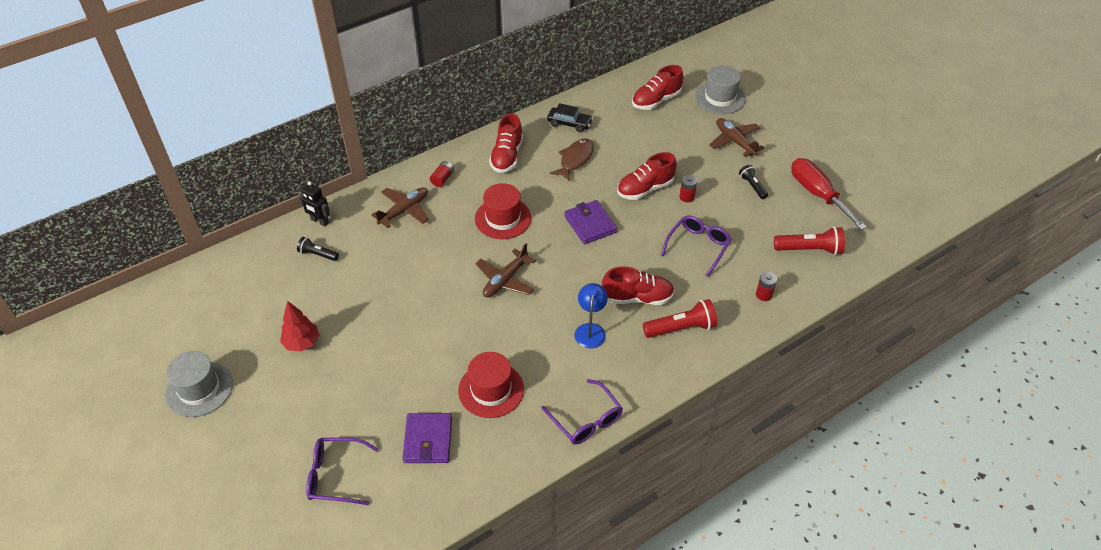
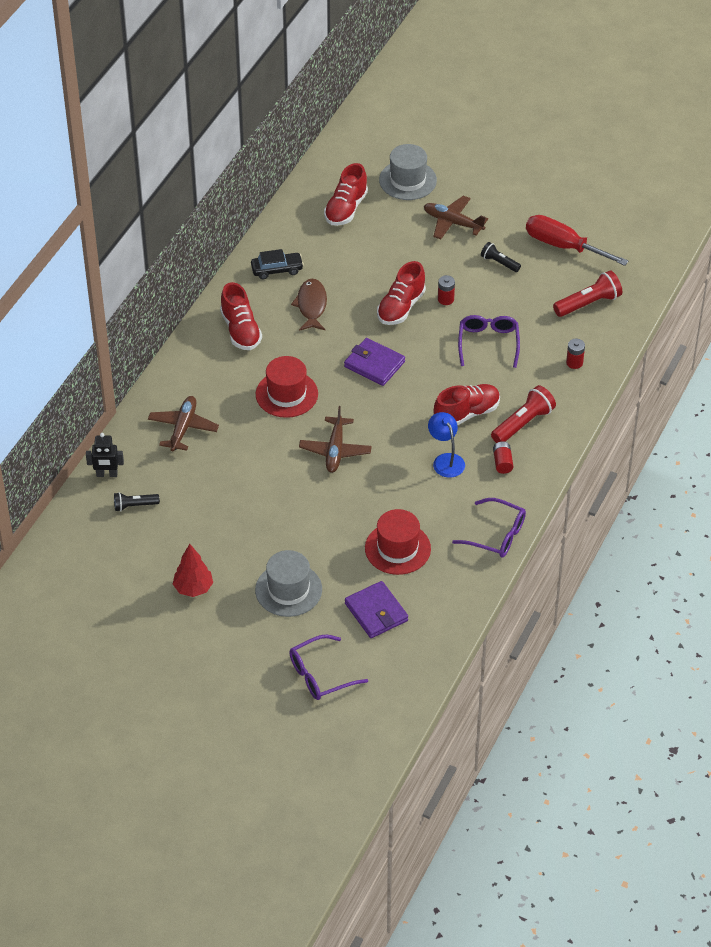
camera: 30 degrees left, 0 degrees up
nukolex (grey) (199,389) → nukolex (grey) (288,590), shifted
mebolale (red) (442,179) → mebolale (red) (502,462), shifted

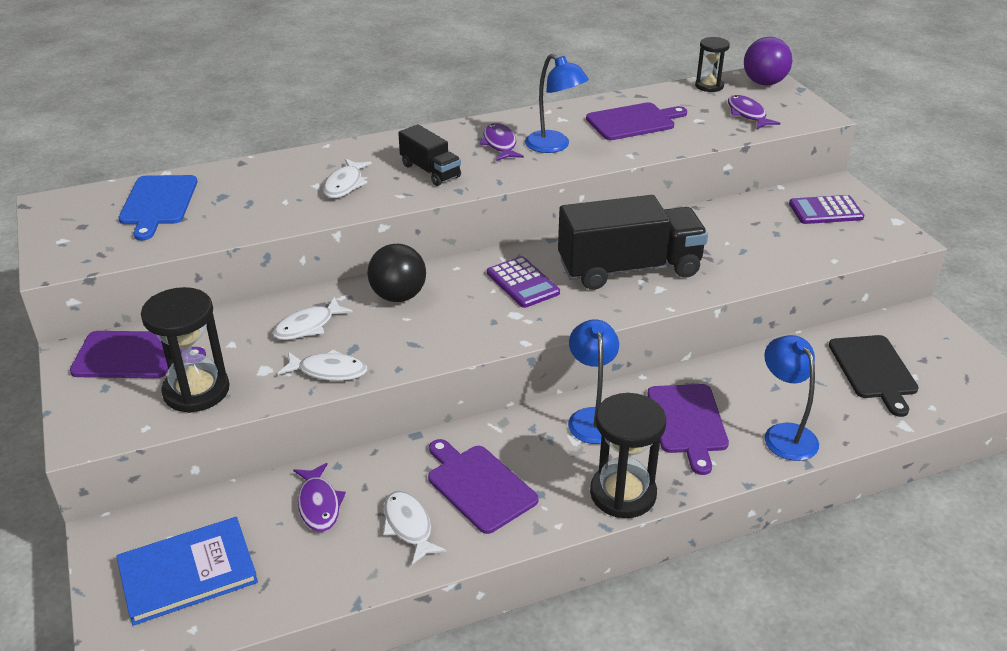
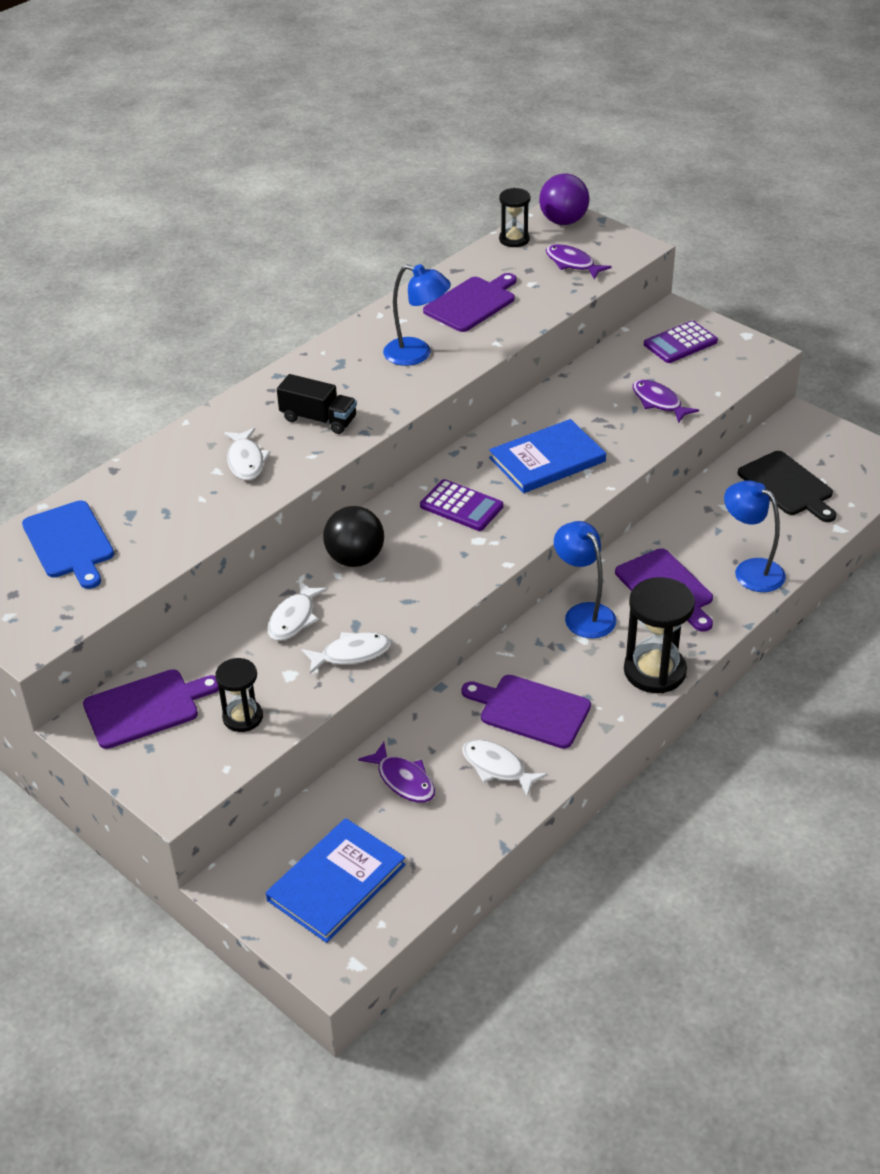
camera: 25 degrees left, 5 degrees up
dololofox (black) (196,391) → dololofox (black) (243,717), x0.60
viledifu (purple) (500,144) → viledifu (purple) (658,402), shifted
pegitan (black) (629,269) → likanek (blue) (547,459)

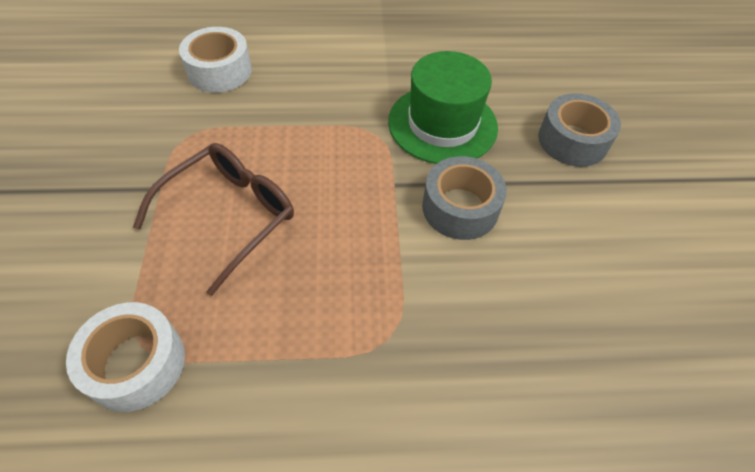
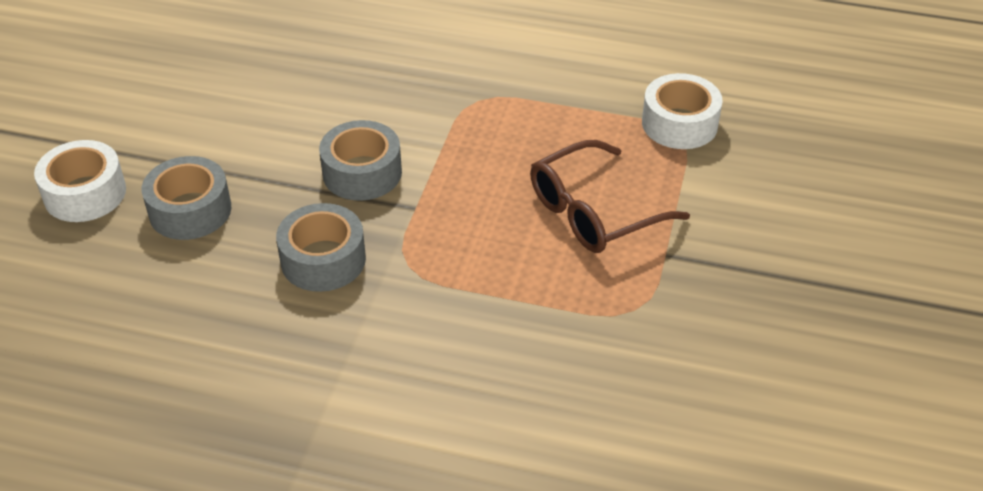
camera: 160 degrees left, 10 degrees down
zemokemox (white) (219,71) → zemokemox (white) (85,193), shifted
nukolex (green) (442,124) → zemokemox (grey) (323,260)

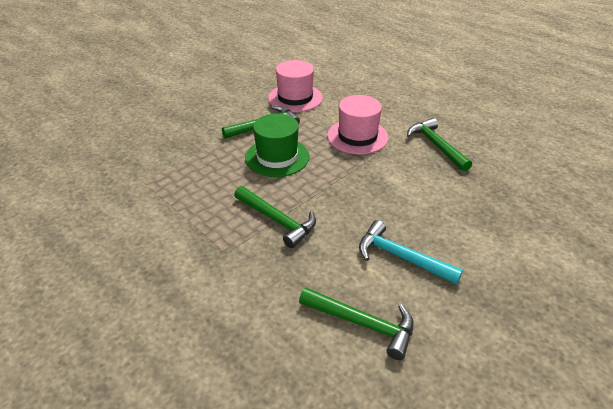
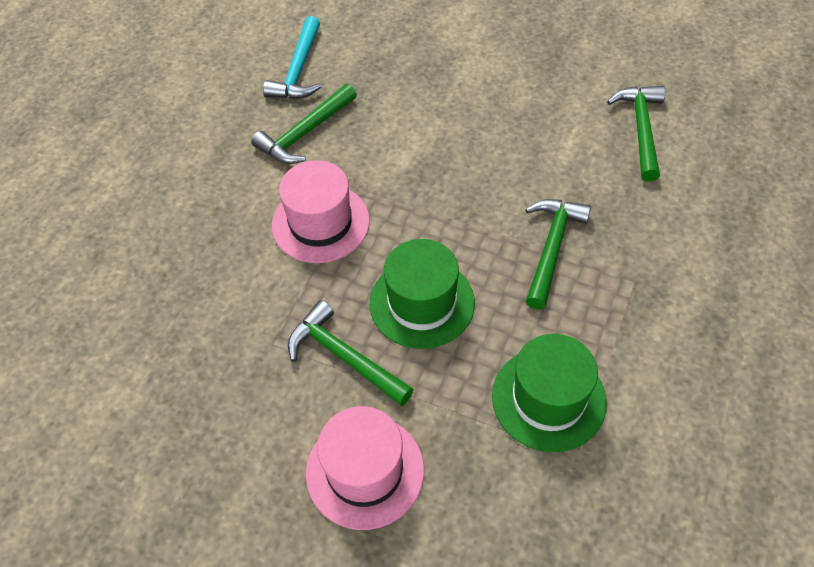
camera: 110 degrees left, 15 degrees up
nukolex (pink) (295,98) → nukolex (pink) (365,471), shifted
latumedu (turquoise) (401,257) → latumedu (turquoise) (299,70), shifted
- → nukolex (green) (548,399)

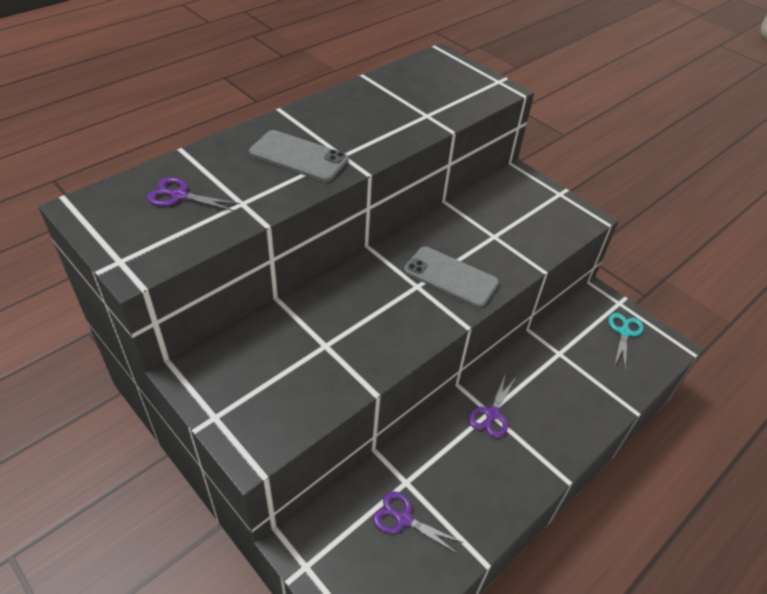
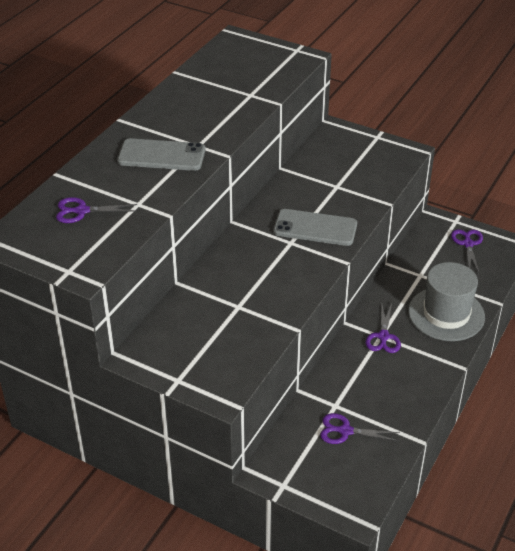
camera: 15 degrees left, 5 degrees down
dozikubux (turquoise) (624,332) → dozikubux (purple) (468,244)
- → nukolex (grey) (446,314)

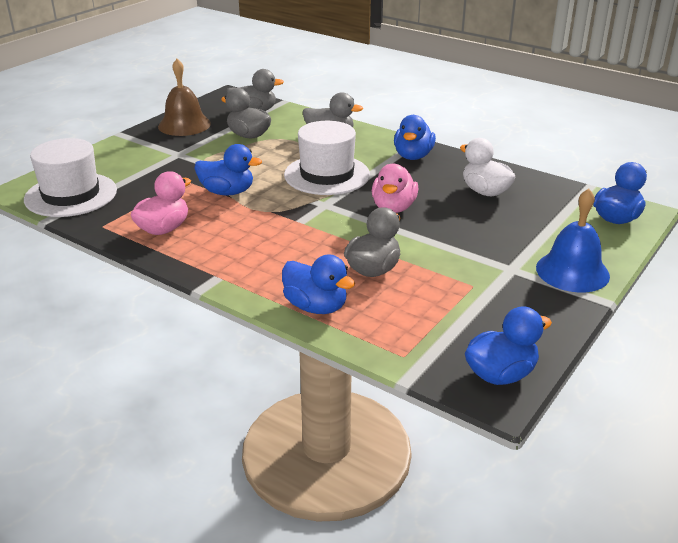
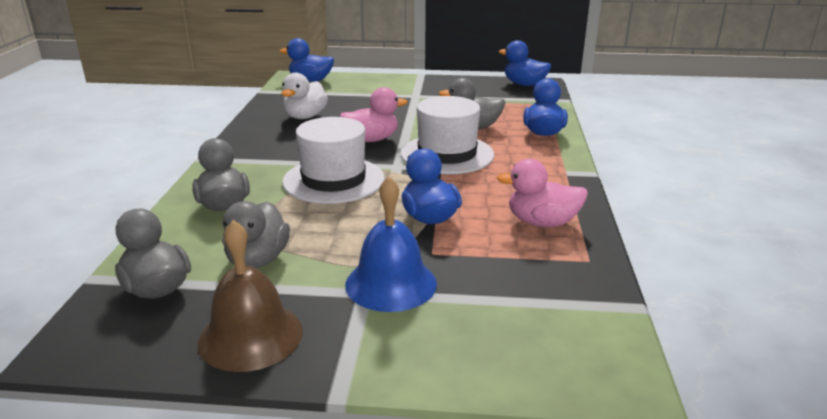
camera: 120 degrees left, 5 degrees down
nukolex (white) (71,195) → nukolex (white) (447,154), shifted
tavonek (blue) (413,156) → -
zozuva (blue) (572,271) → zozuva (blue) (391,283), shifted

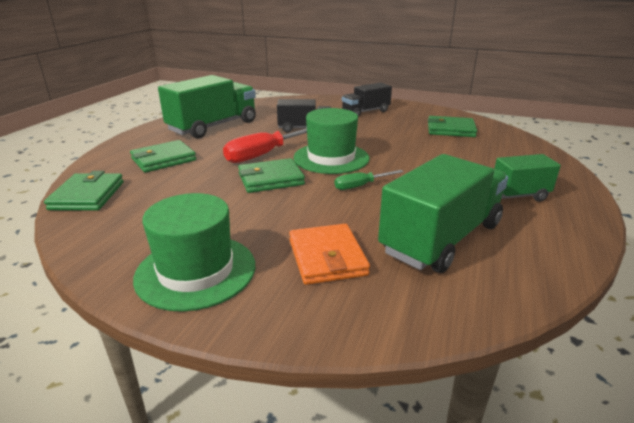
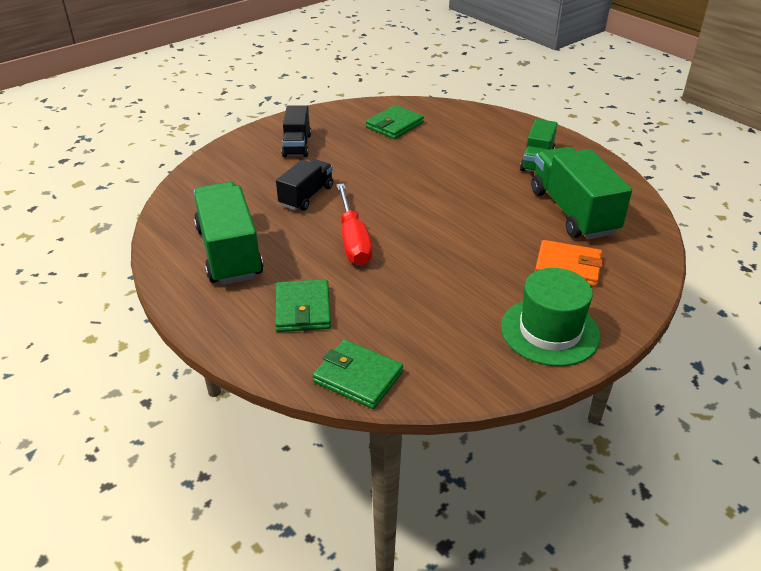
camera: 60 degrees left, 10 degrees up
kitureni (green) (271,179) → -
nukolex (green) (331,158) → -
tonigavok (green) (361,186) → -

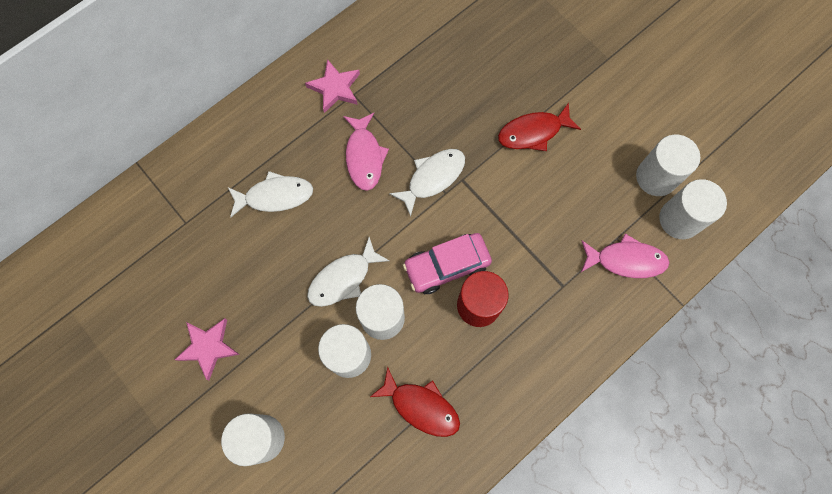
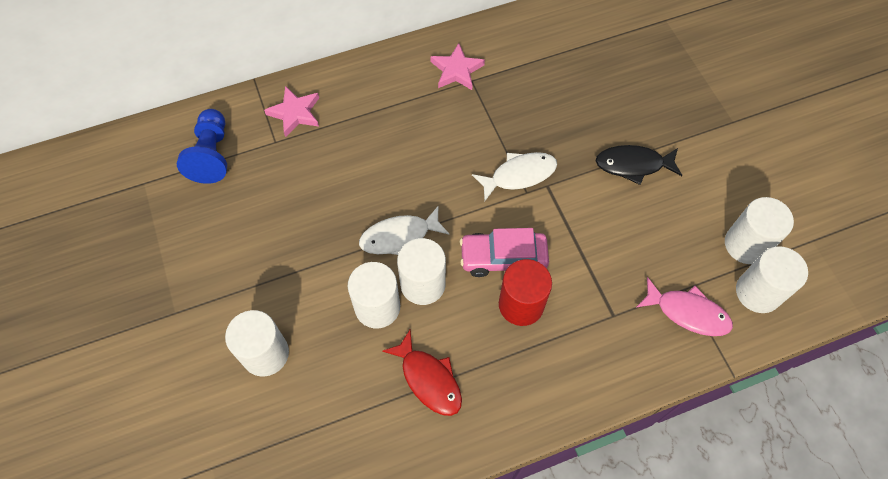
camera: 20 degrees right, 10 degrees down
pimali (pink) (208,347) → pimali (pink) (295,113), shifted
viledifu (white) (275,196) → -
viledifu (pink) (364,156) → -
viledifu (red) (533,132) → viledifu (black) (633,165)
- → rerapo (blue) (212,155)

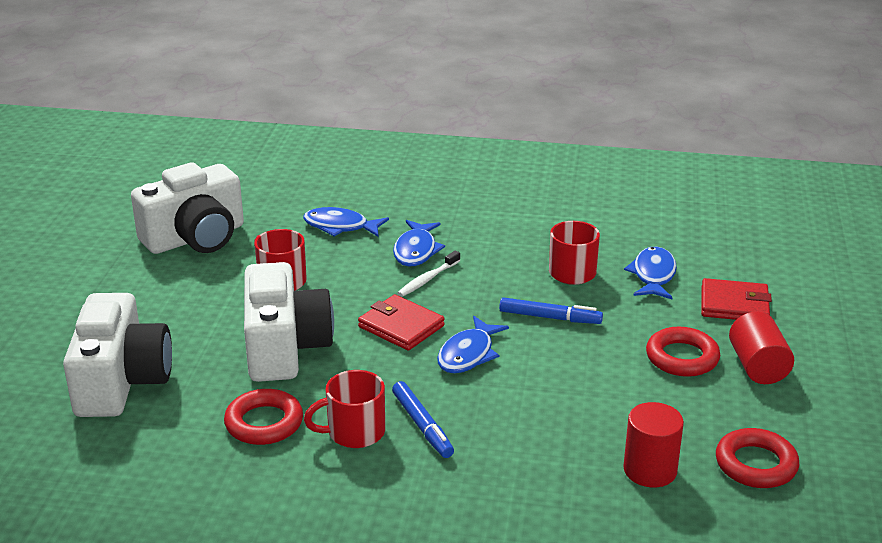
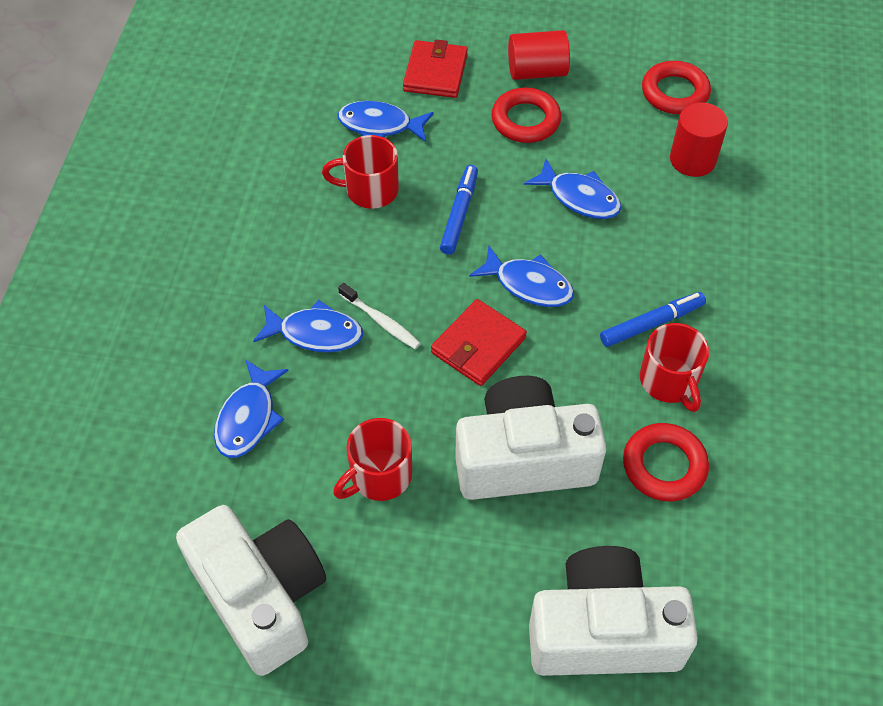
camera: 90 degrees left, 25 degrees up
- → viledifu (blue) (579,197)

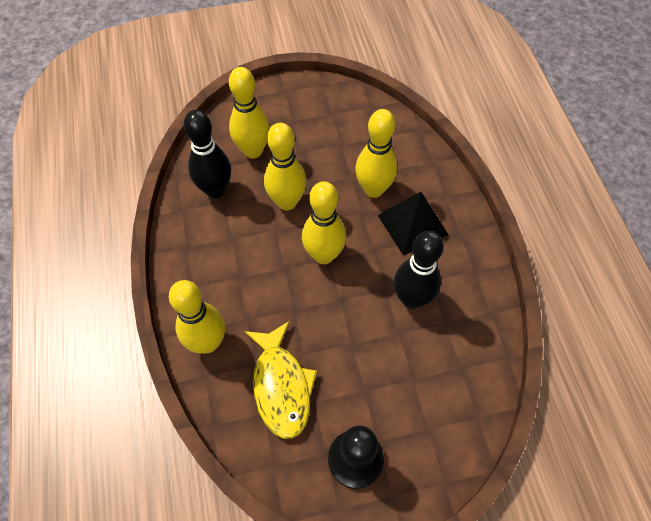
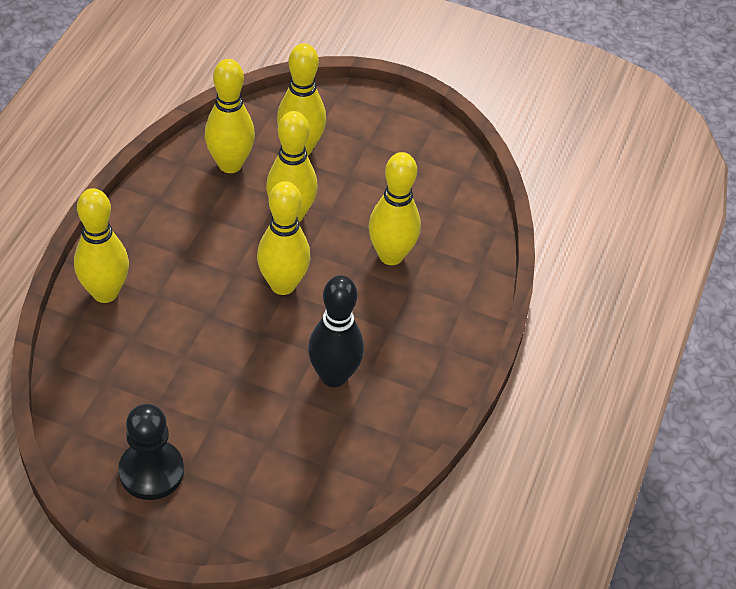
camera: 30 degrees right, 10 degrees down
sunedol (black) (215,190) → sunedol (yellow) (230,164)
viledifu (yellow) (281,386) → -
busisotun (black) (412,225) → -

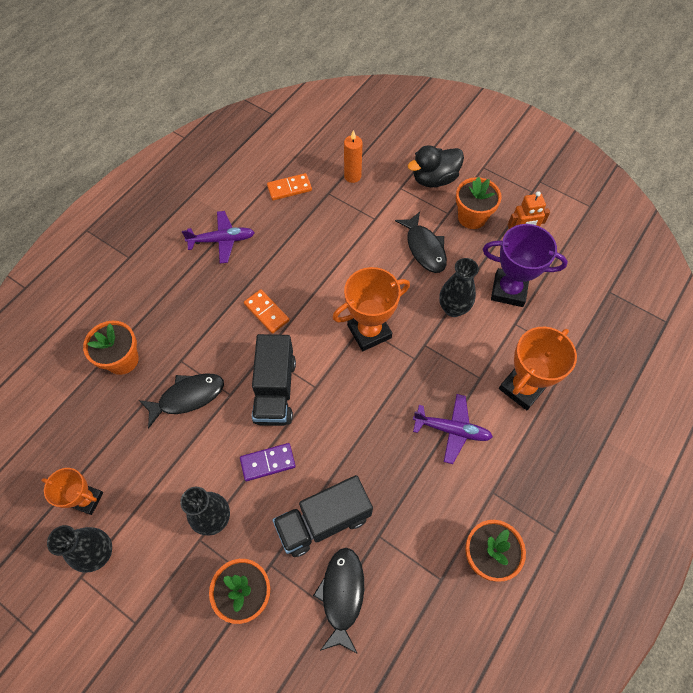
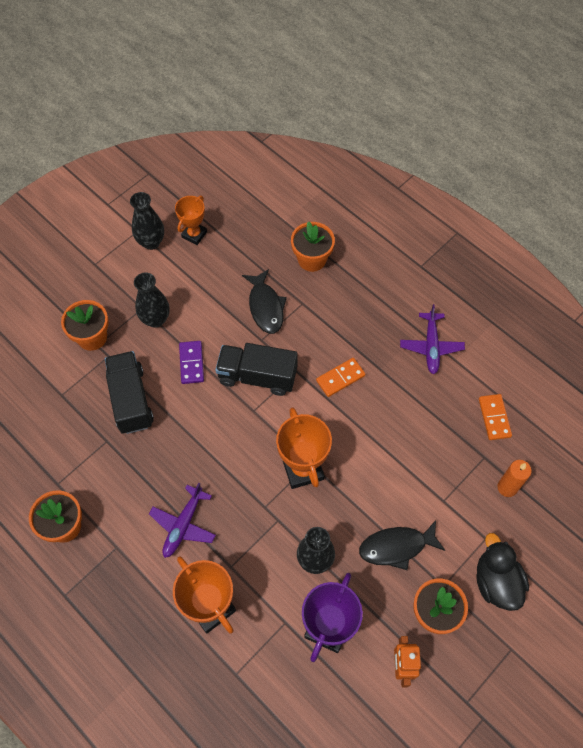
camera: 100 degrees right, 0 degrees up
viledifu (black) (342,595) → -

